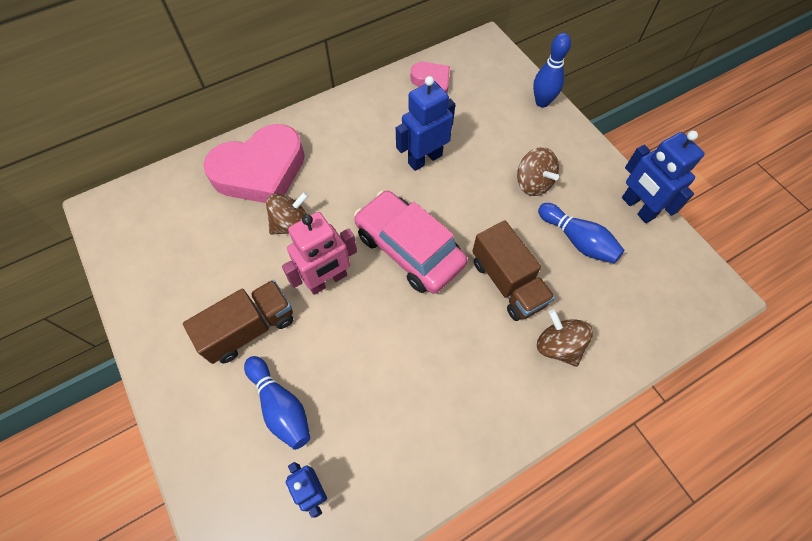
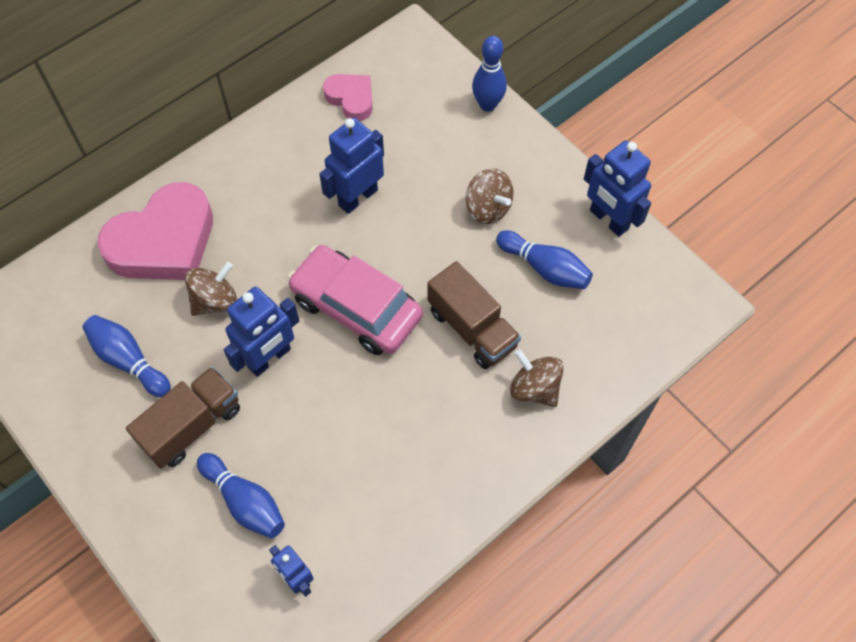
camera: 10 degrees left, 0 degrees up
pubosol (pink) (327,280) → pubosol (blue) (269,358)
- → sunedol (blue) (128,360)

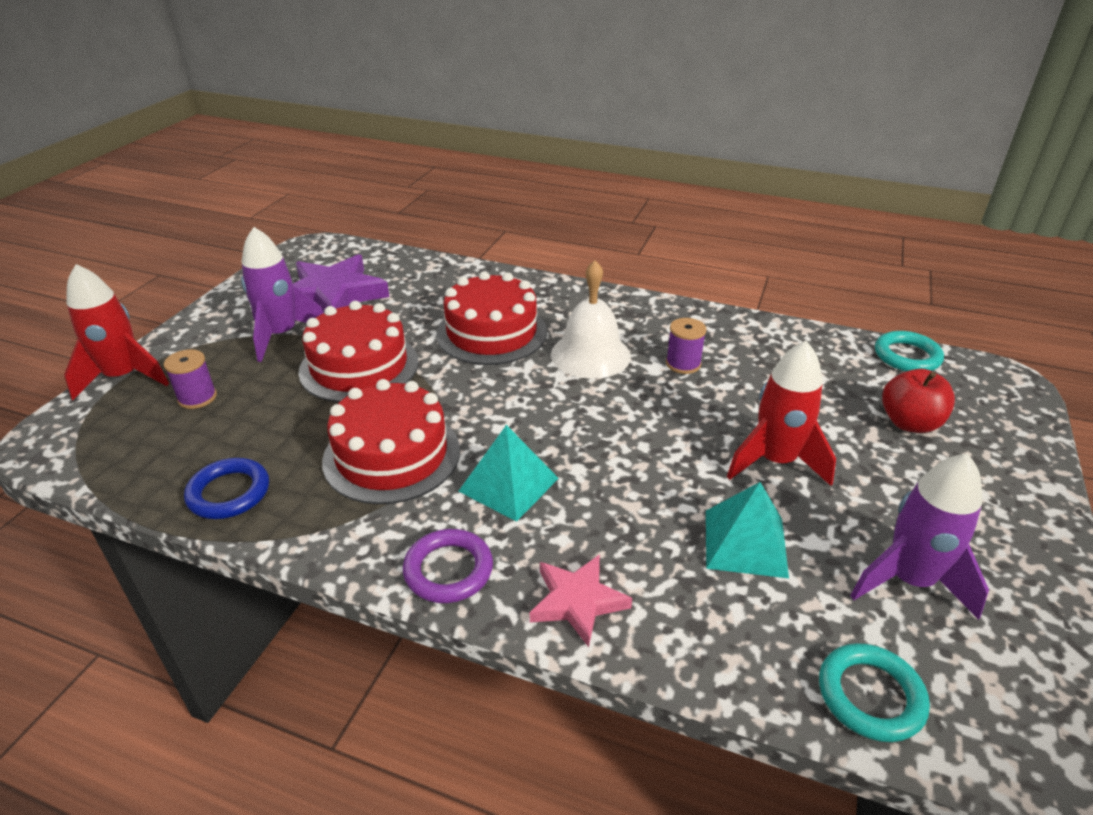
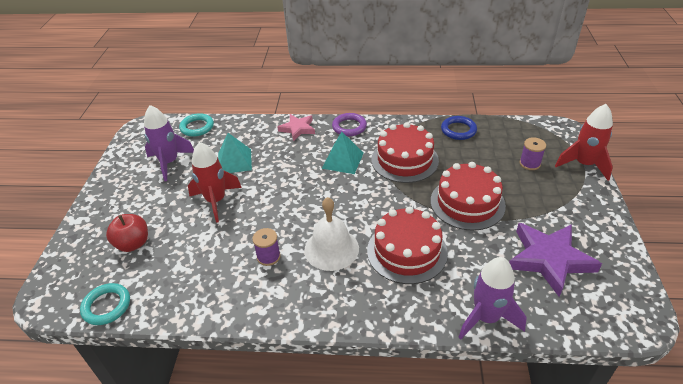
camera: 165 degrees right, 5 degrees up
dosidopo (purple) (281,335) → dosidopo (purple) (486,318), shifted

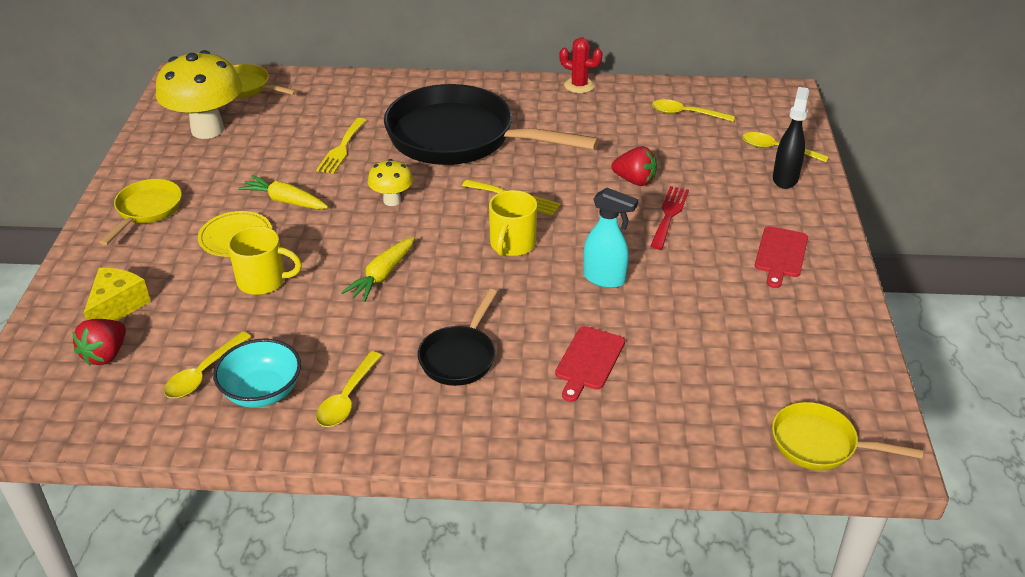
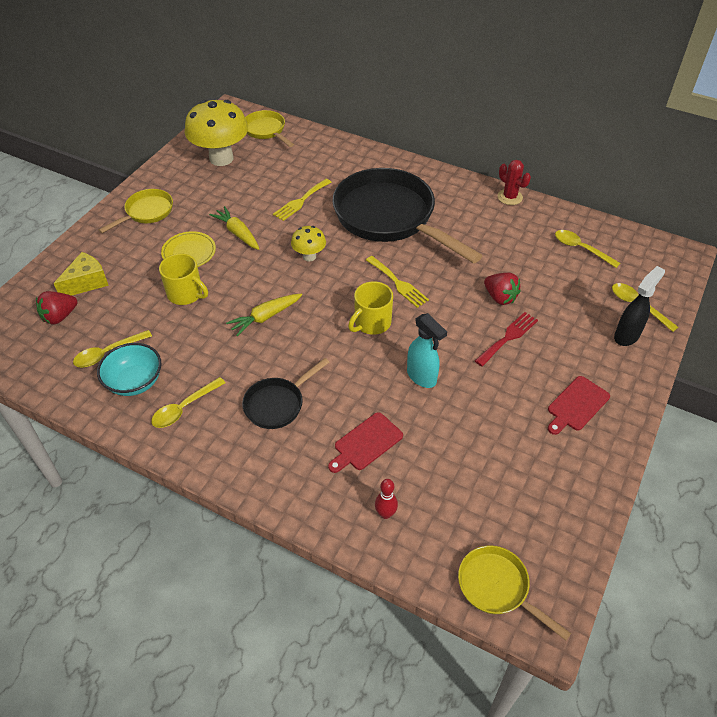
camera: 25 degrees right, 10 degrees up
- → sunedol (red) (385,514)

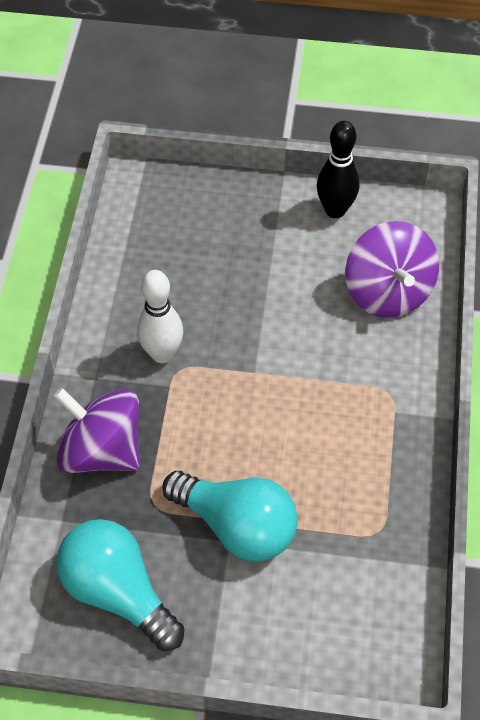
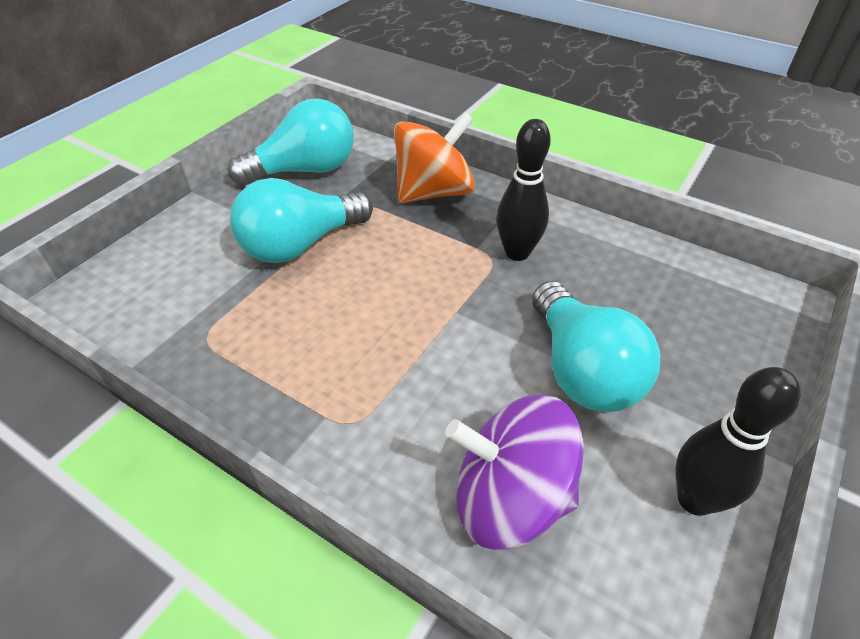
camera: 115 degrees right, 10 degrees down
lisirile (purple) (102,450) → lisirile (orange) (434,192)
sunedol (white) (162,354) → sunedol (black) (517,253)
- → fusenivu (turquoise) (582,370)

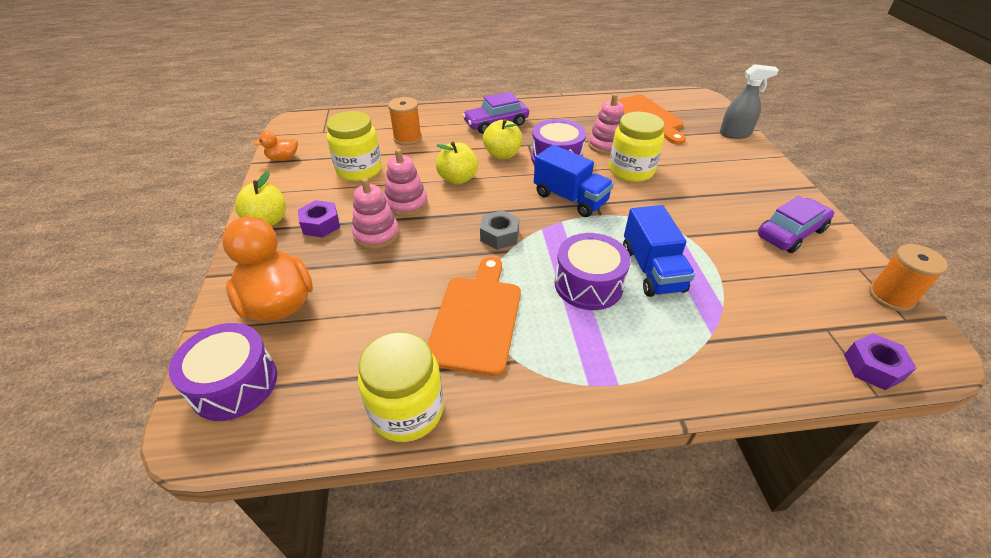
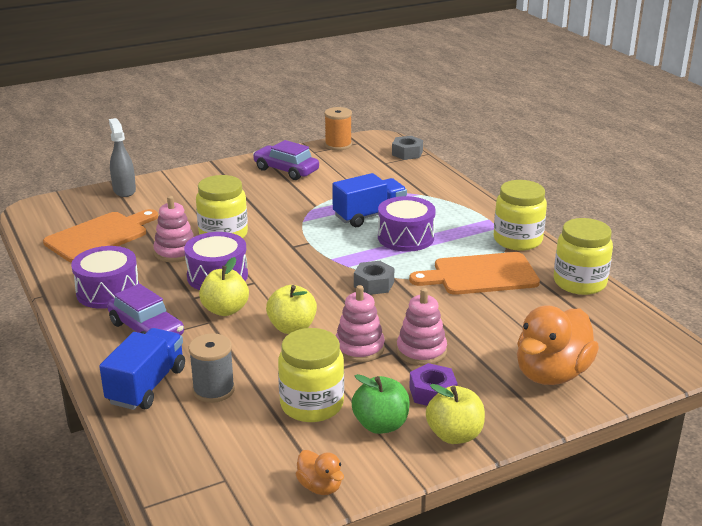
camera: 110 degrees left, 15 degrees down
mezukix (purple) (234,384) → mezukix (purple) (108,291), shifted
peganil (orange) (407,138) → peganil (grey) (213,390)
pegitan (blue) (570,198) → pegitan (blue) (147,386), shifted
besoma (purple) (873,367) → besoma (grey) (407,153)
- → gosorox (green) (380,425)
- → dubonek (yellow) (517,240)

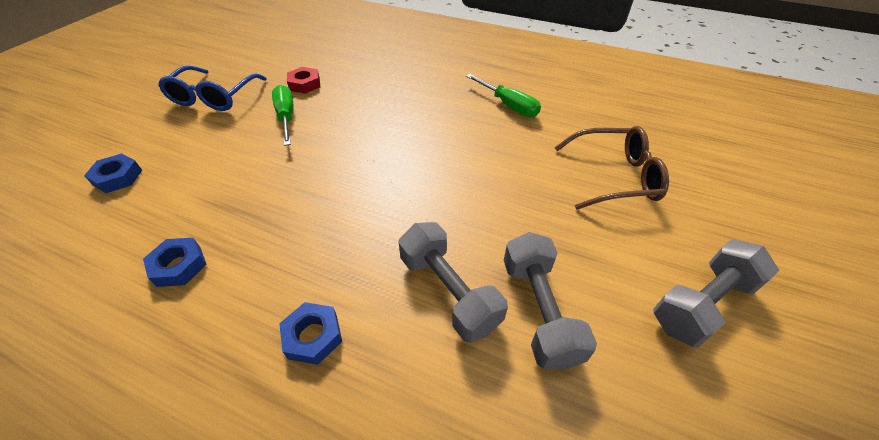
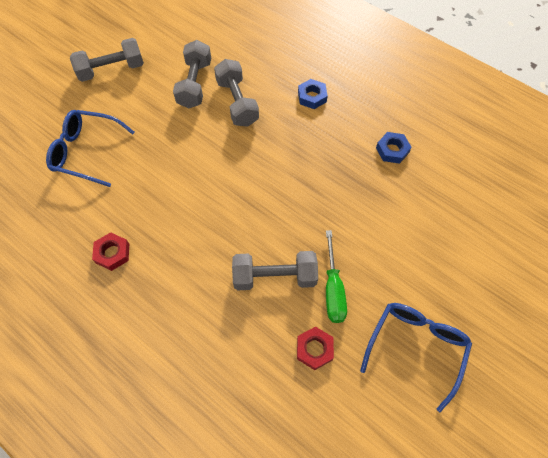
camera: 165 degrees left, 15 degrees up
besoma (blue) (118,177) → -
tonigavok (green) (508,105) → besoma (red) (112,253)
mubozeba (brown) (615,177) → mubozeba (blue) (86,152)
- → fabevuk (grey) (274,276)

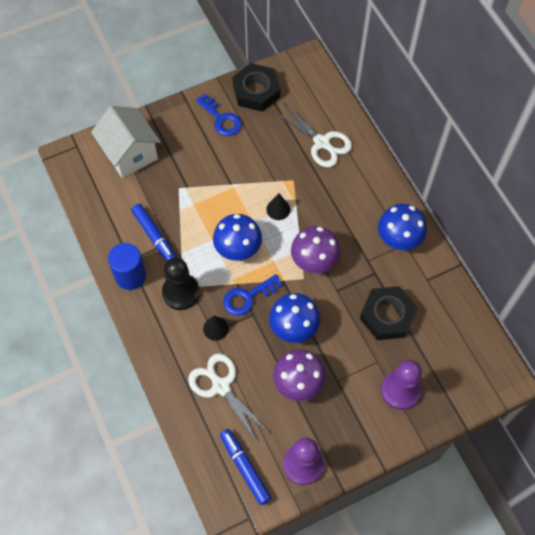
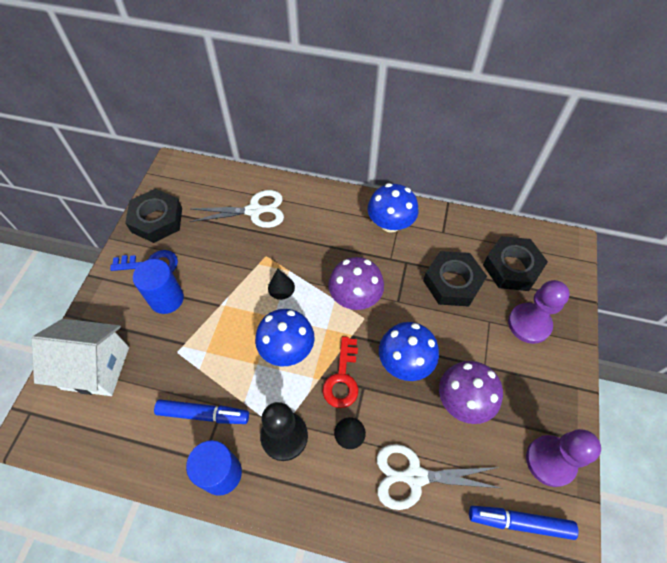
camera: 50 degrees left, 5 degrees down
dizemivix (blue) (248,297) → dizemivix (red) (342,378)
- → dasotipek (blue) (166,299)
- → besoma (black) (512,267)

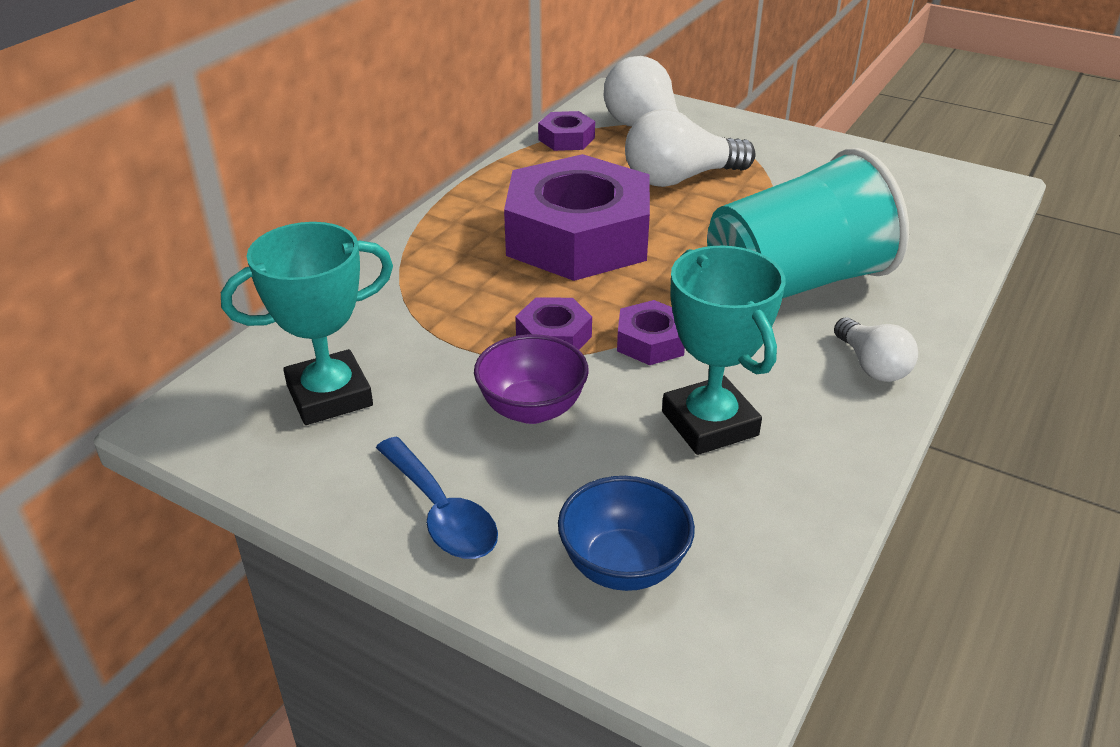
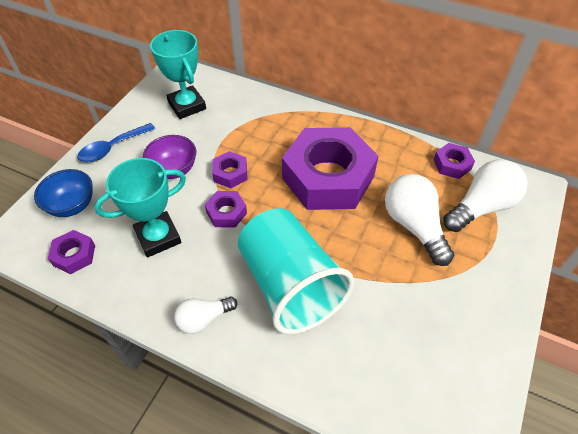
camera: 85 degrees right, 15 degrees up
- → besoma (purple) (74,255)

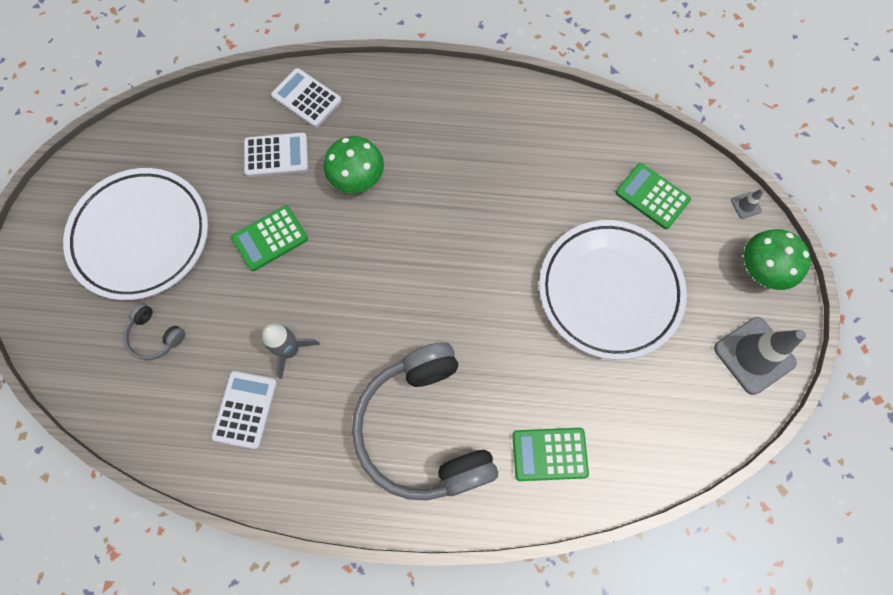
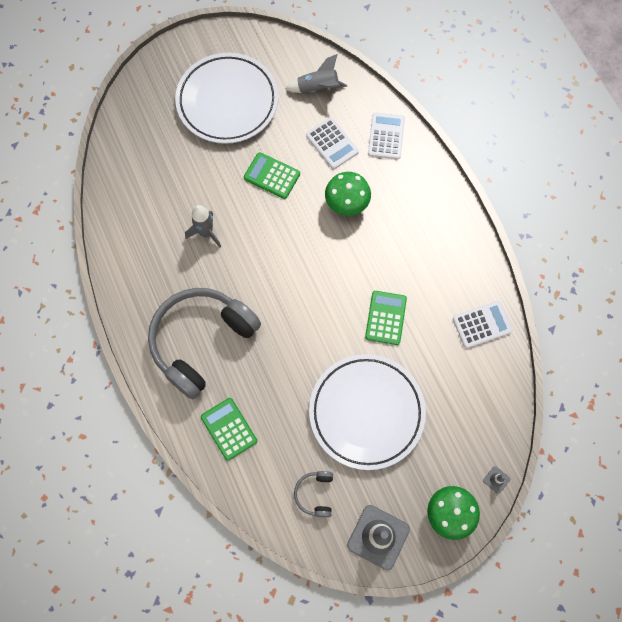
camera: 60 degrees right, 0 degrees up
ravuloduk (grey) (155,336) → ravuloduk (grey) (315,494), shifted
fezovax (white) (245,409) → fezovax (white) (482,324), shifted
fezovax (green) (652,196) → fezovax (green) (385,318), shifted
- → dosidopo (grey) (317,88)

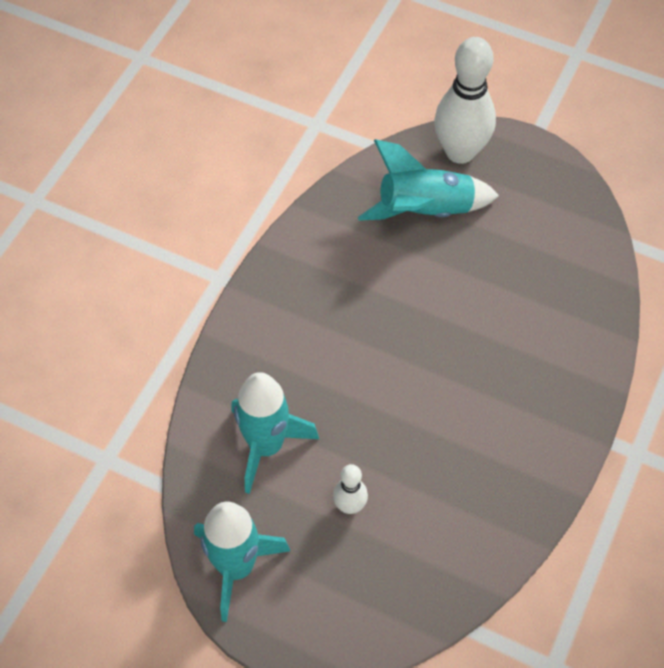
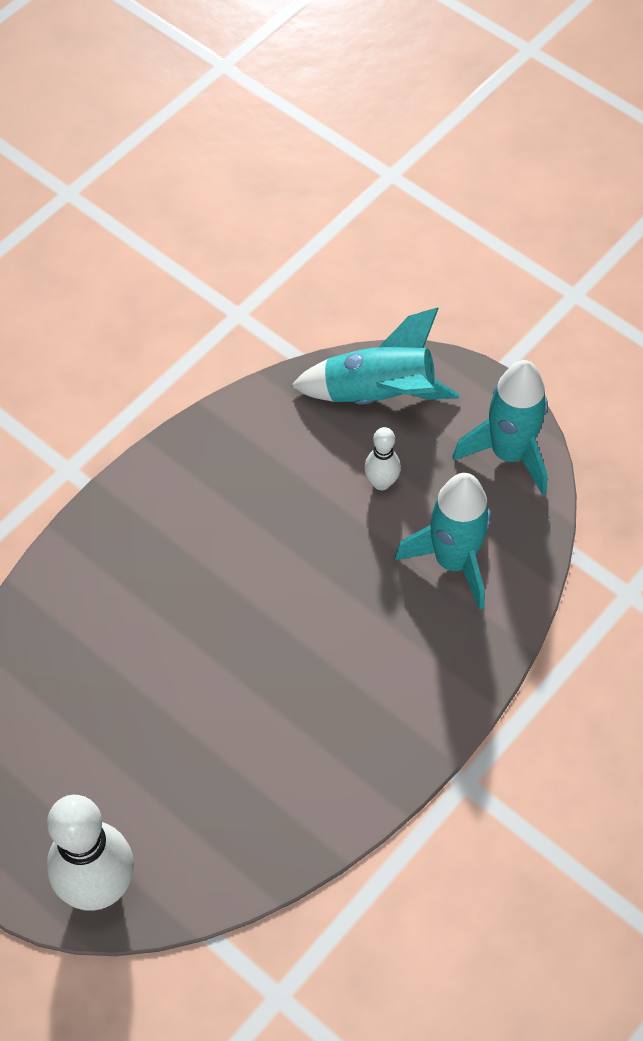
camera: 165 degrees left, 0 degrees up
dosidopo (turquoise) (425,210) → dosidopo (turquoise) (378,394), shifted

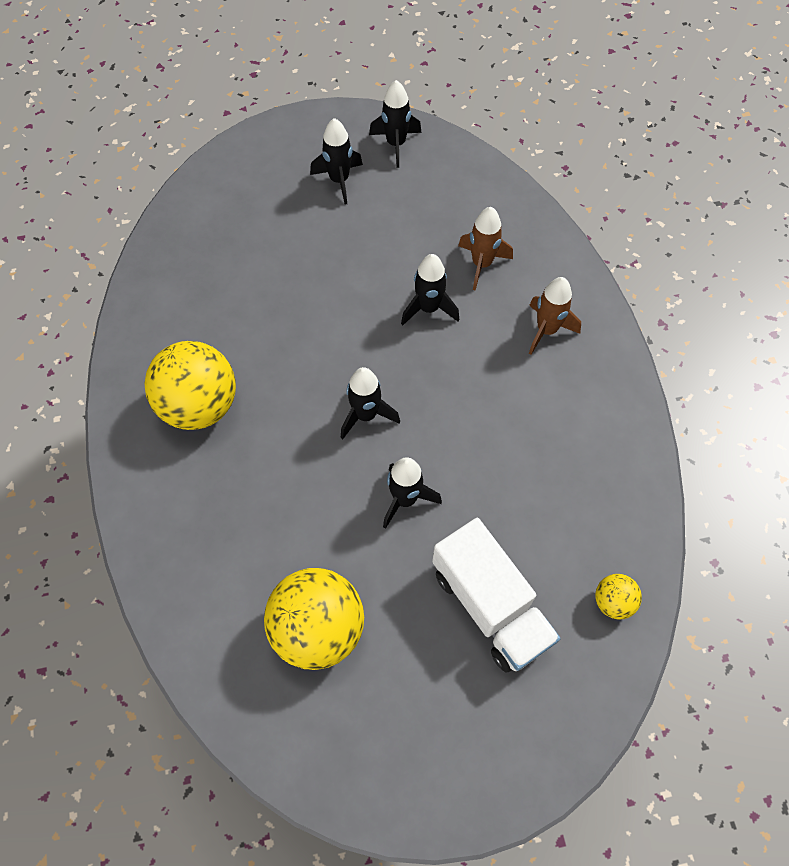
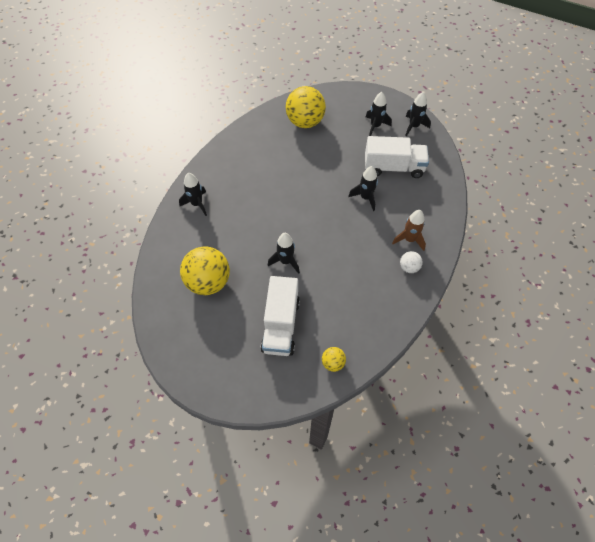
camera: 40 degrees right, 5 degrees down
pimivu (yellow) (199,405) → pimivu (yellow) (305,122), shifted
dosidopo (black) (366,415) → dosidopo (black) (197,204), shifted
dosidopo (brown) (481,264) → -
- → pegitan (white) (393,167)
- → pimivu (white) (409,267)

